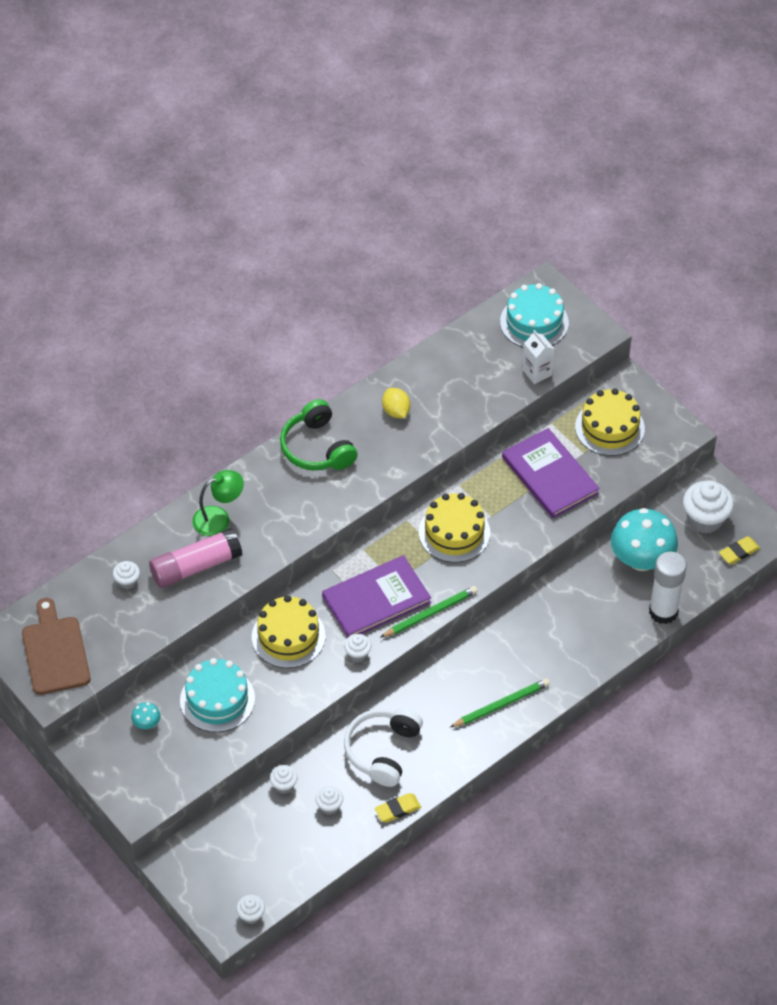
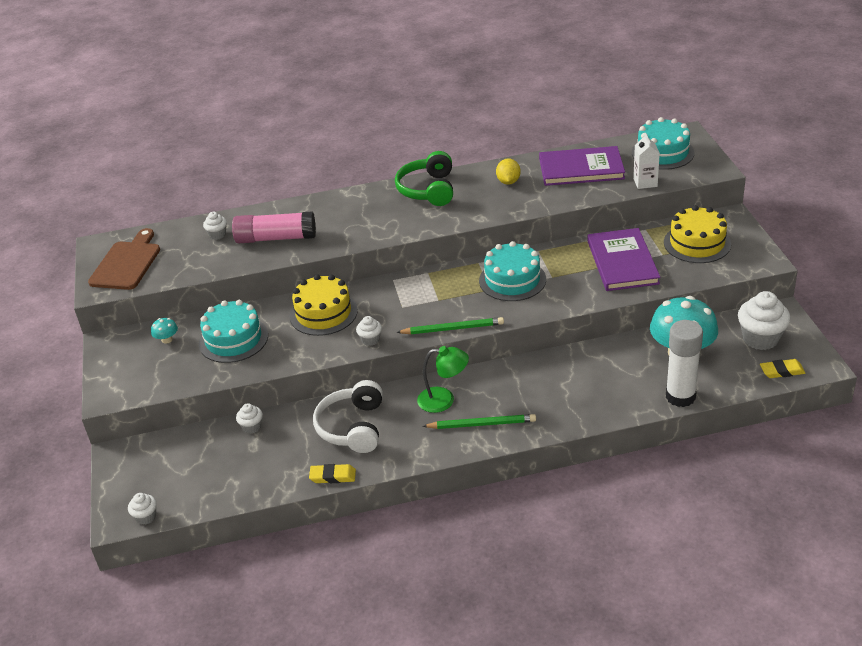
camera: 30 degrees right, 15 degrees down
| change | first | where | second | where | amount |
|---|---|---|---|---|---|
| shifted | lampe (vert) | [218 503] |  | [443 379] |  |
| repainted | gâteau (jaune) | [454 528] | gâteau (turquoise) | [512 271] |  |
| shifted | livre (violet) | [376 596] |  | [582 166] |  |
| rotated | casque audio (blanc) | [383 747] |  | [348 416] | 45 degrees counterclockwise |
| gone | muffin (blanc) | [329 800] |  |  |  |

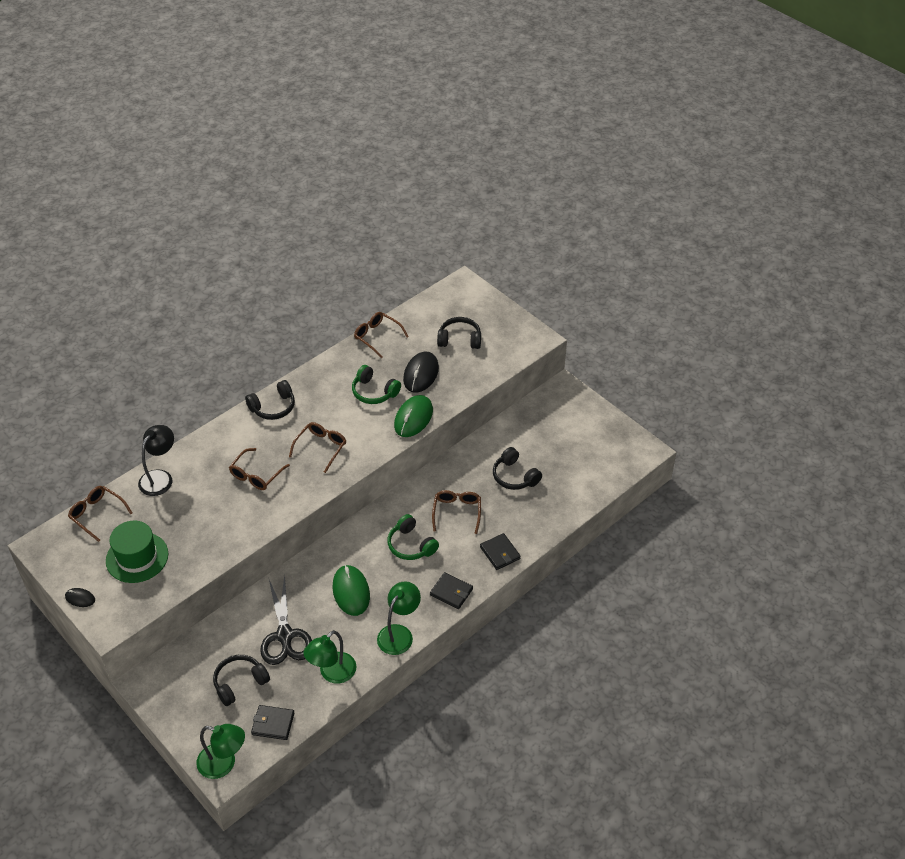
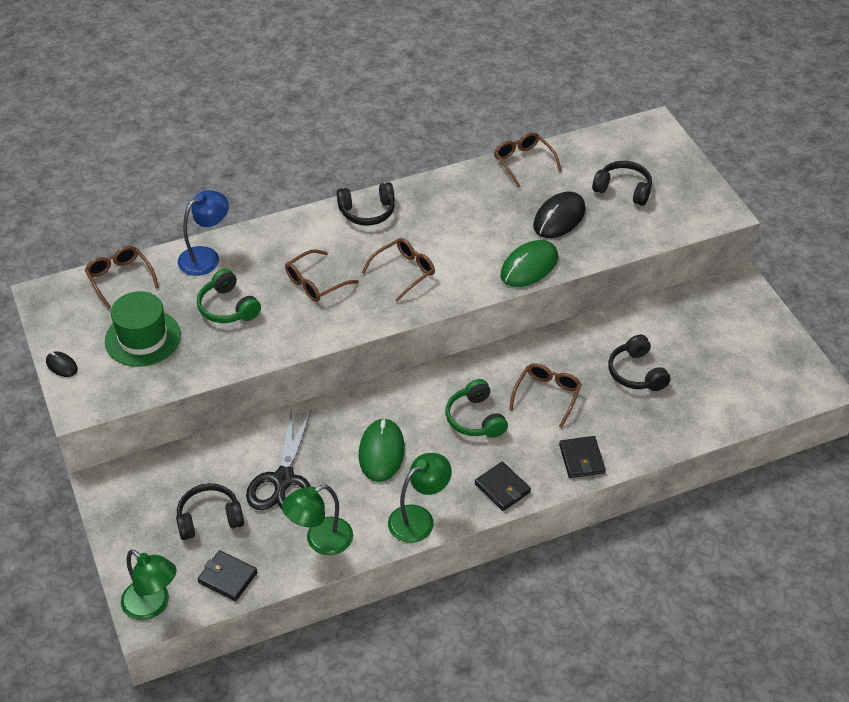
camera: 20 degrees right, 0 degrees up
| change | first | where | second | where | amount |
|---|---|---|---|---|---|
| shifted | casque audio (vert) | [376 384] |  | [229 296] |  |
| repainted | lampe (noir) | [156 460] | lampe (bleu) | [203 233] |  |

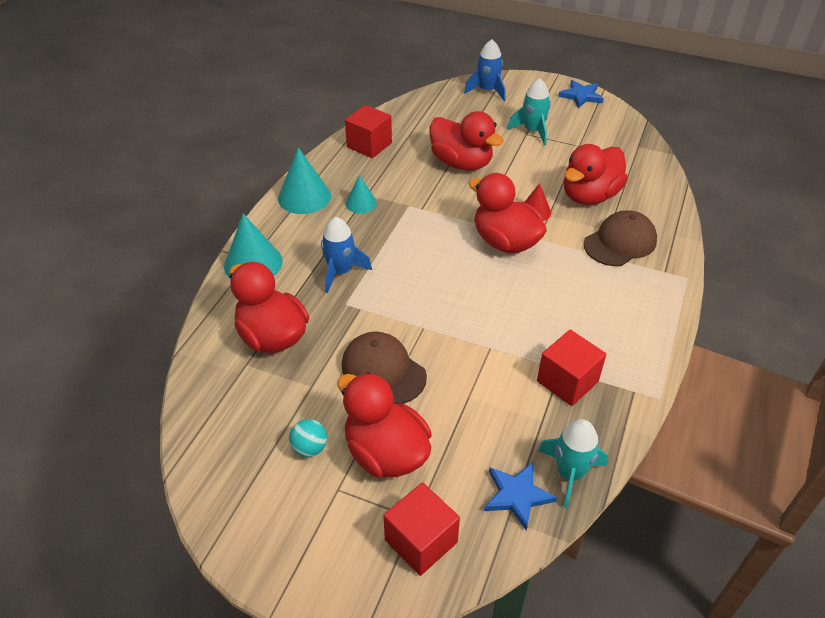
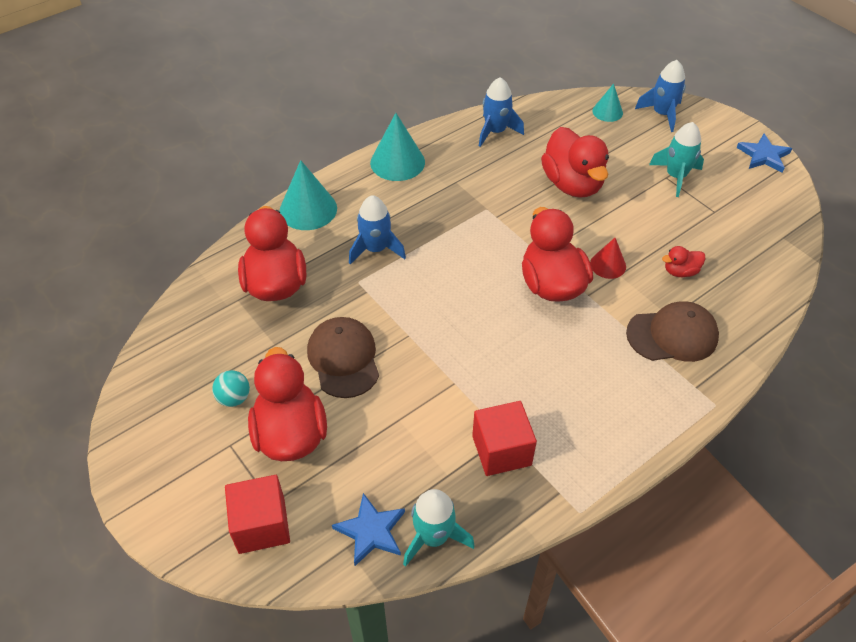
camera: 30 degrees right, 5 degrees up
| change | first | where | second | where | amount |
|---|---|---|---|---|---|
| swapped | cube (rouge) | [368 131] | fusée (bleu) | [501 112] |  |
| scaled | canard (rouge) | [596 174] |  | [684 261] | x0.46 |
| shifted | cône (turquoise) | [361 194] |  | [607 103] |  |

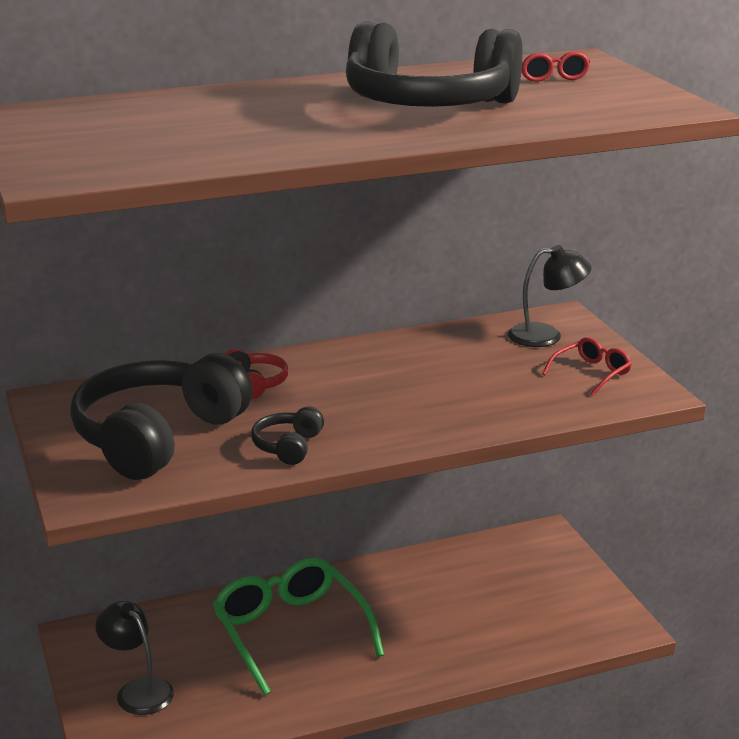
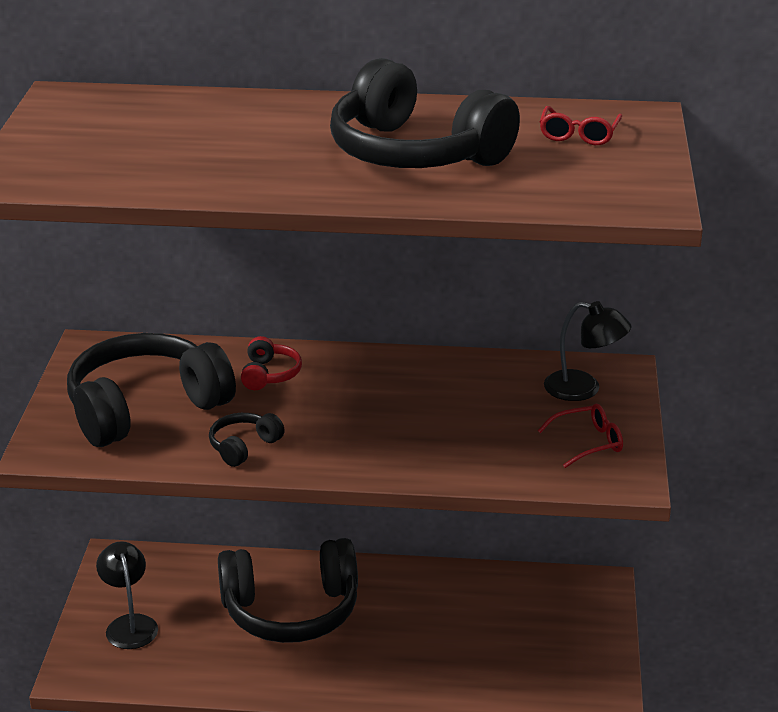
camera: 25 degrees right, 5 degrees up
| change | first | where | second | where | amount |
|---|---|---|---|---|---|
| swapped | lunettes (vert) | [298 626] | casque audio (noir) | [288 590] |  |

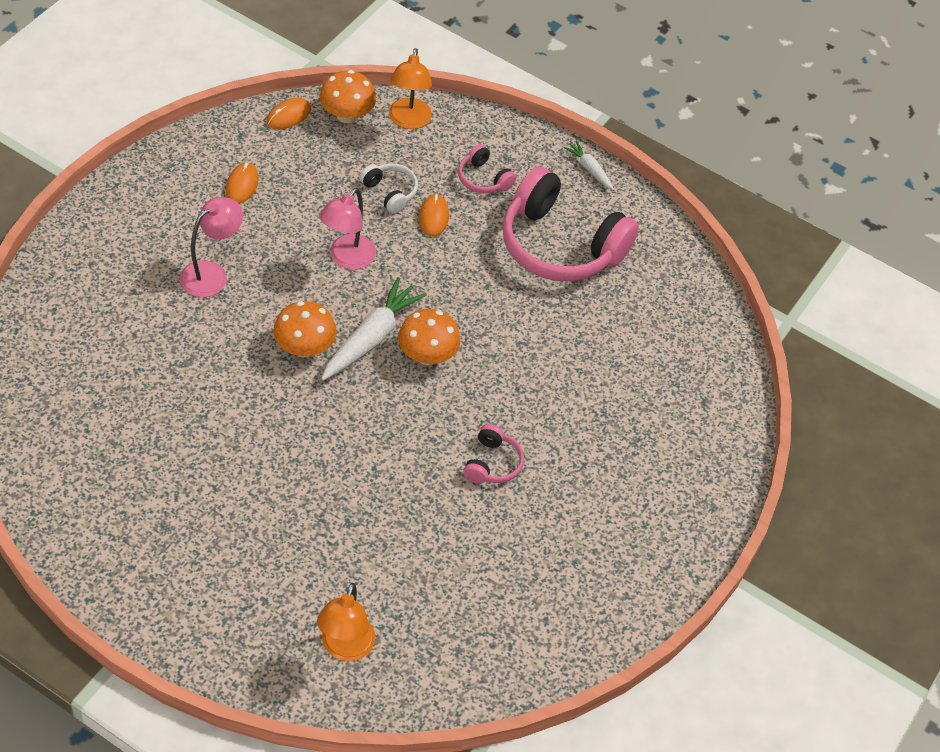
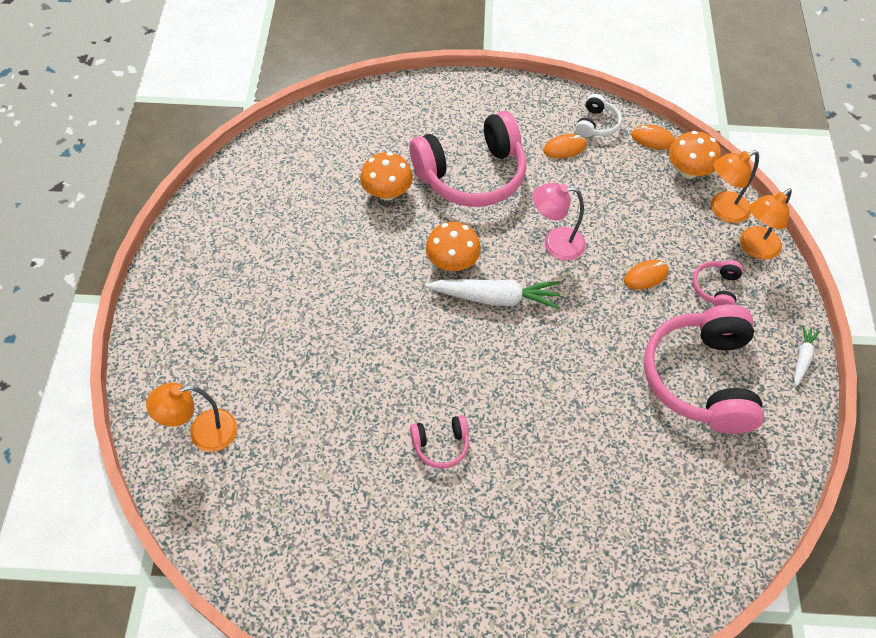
camera: 65 degrees right, 5 degrees up
| change | first | where | second | where | amount |
|---|---|---|---|---|---|
| shifted | casque audio (blanc) | [389 188] |  | [598 115] |  |
| swapped | lampe (rose) | [211 247] | casque audio (rose) | [468 159] |  |
| shifted | champignon (orange) | [429 337] |  | [386 176] |  |
| new |  |  | lampe (orange) | [766 224] |  |

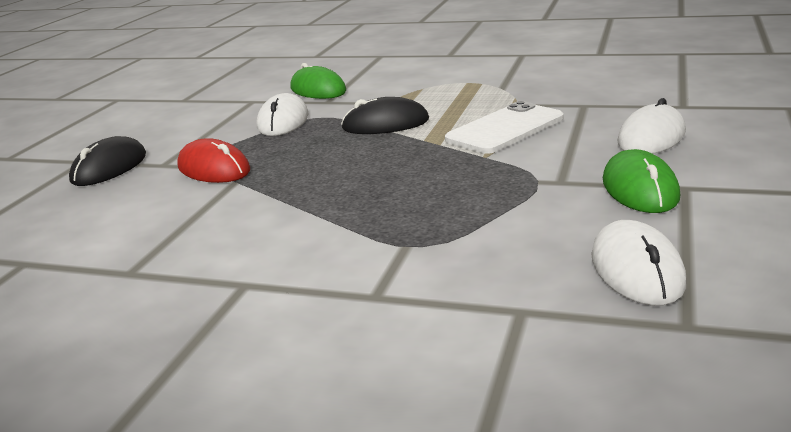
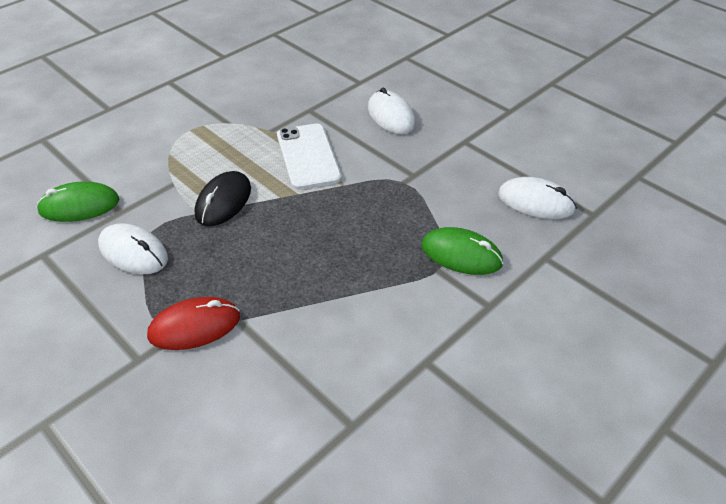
camera: 65 degrees left, 20 degrees up
| change | first | where | second | where | amount |
|---|---|---|---|---|---|
| gone | souris (noir) | [107 161] |  |  |  |
| shifted | souris (vert) | [641 181] |  | [462 251] |  |

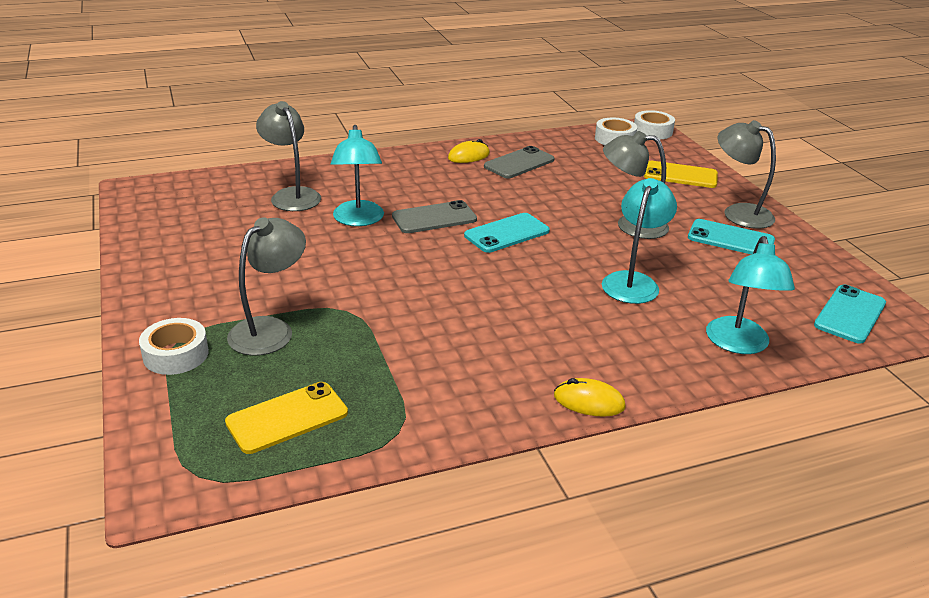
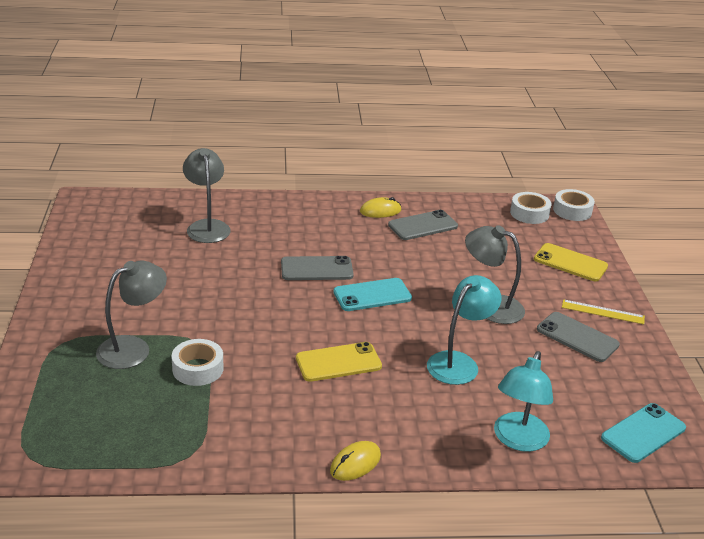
camera: 15 degrees right, 0 degrees up
| change | first | where | second | where | amount |
|---|---|---|---|---|---|
| swapped | lampe (gris) | [747 174] | règle (jaune) | [603 311] |  |
| gone | lampe (turquoise) | [357 175] |  |  |  |
| repainted | téléphone (turquoise) | [731 237] | téléphone (gris) | [578 337] |  |
| shifted | ruban adhésif (blanc) | [174 346] |  | [198 362] |  |
| rotated | souris (jaune) | [590 397] |  | [355 461] | 75 degrees counterclockwise |
| shifted | téléphone (jaune) | [286 418] |  | [339 362] |  |

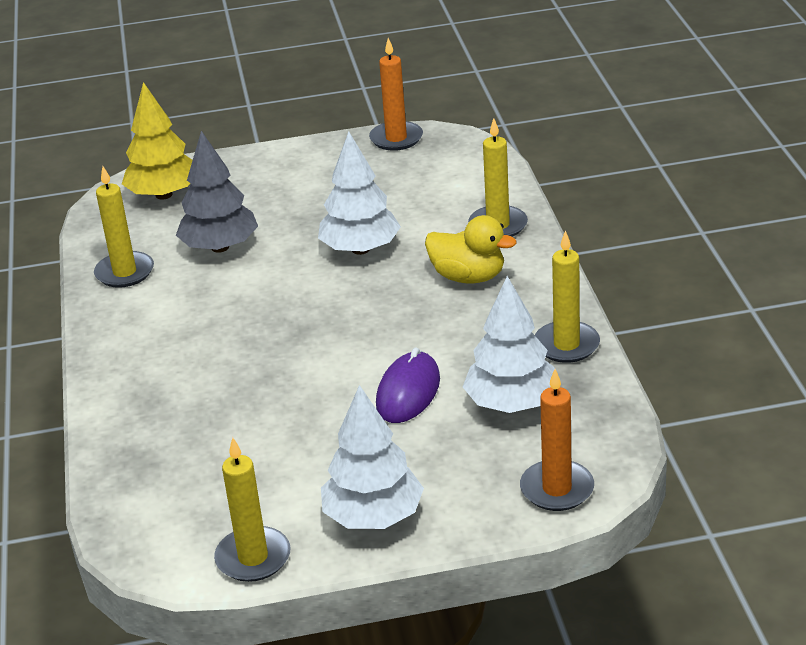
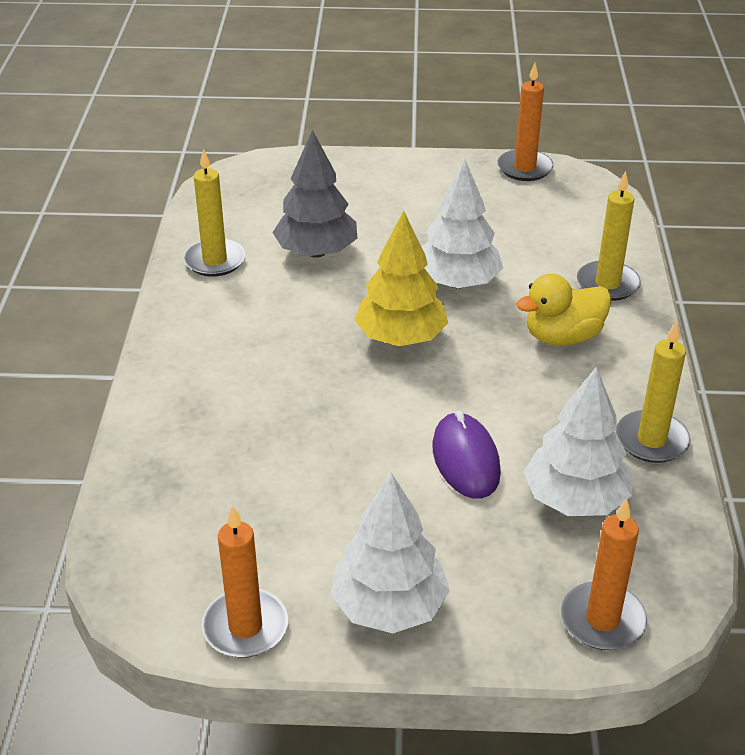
camera: 10 degrees right, 5 degrees up
| change | first | where | second | where | amount |
|---|---|---|---|---|---|
| shifted | arbre (jaune) | [157 141] |  | [401 278] |  |
| rotated | canard (jaune) | [471 249] |  | [563 310] | 120 degrees clockwise |
| rotated | souris (violet) | [408 385] |  | [466 454] | 45 degrees counterclockwise |
| repainted | bougie (jaune) | [252 509] | bougie (orange) | [245 581] |  |

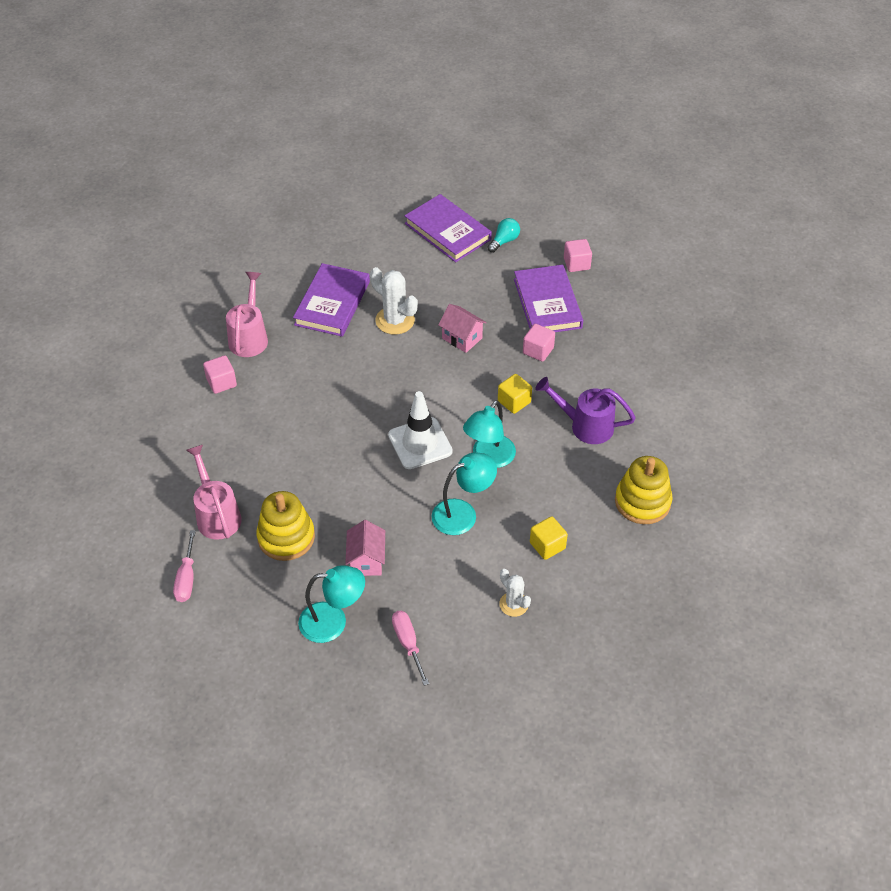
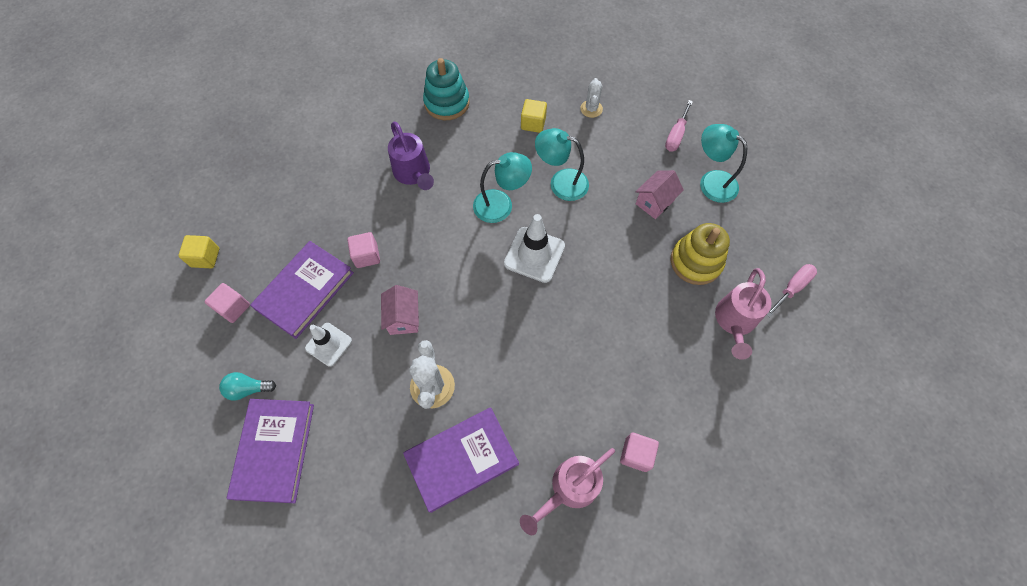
camera: 135 degrees left, 15 degrees up
| change | first | where | second | where | amount |
|---|---|---|---|---|---|
| shifted | cube (jaune) | [515 394] |  | [198 251] |  |
| repainted | jouet à empiler (jaune) | [644 490] | jouet à empiler (turquoise) | [446 89] |  |
| new |  |  | cône de chantier (blanc) | [328 344] |  |

